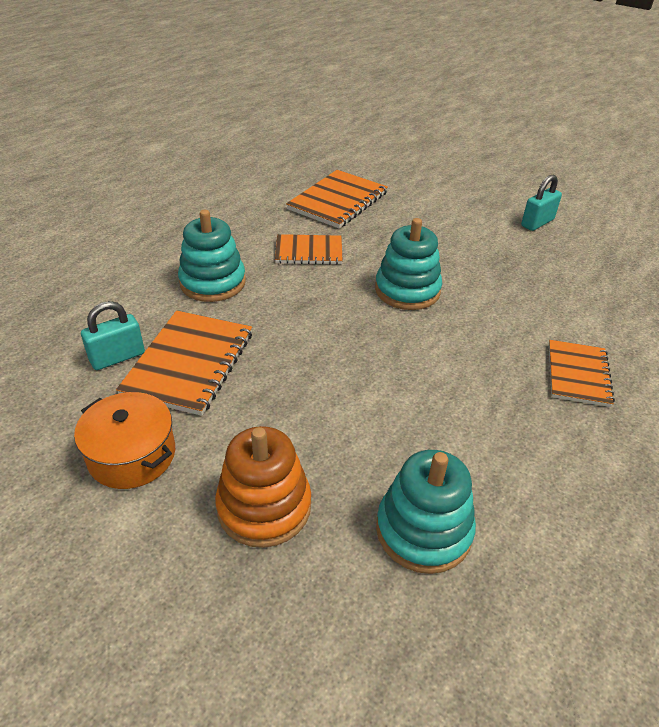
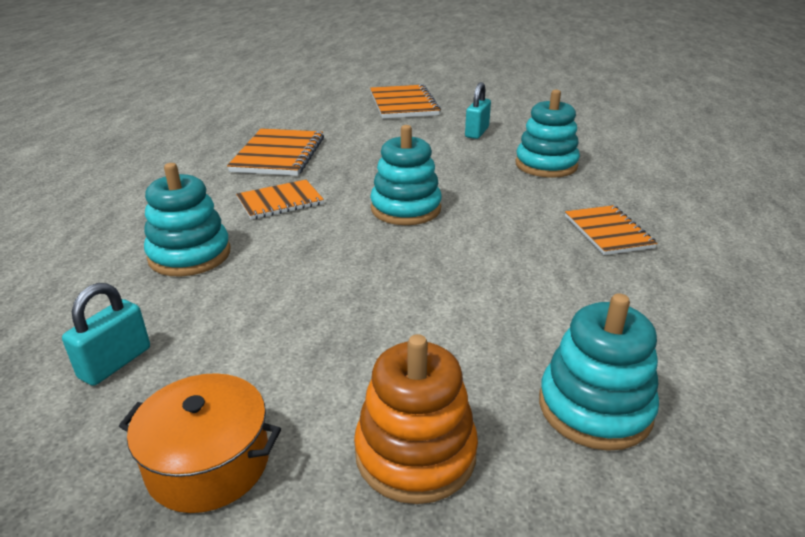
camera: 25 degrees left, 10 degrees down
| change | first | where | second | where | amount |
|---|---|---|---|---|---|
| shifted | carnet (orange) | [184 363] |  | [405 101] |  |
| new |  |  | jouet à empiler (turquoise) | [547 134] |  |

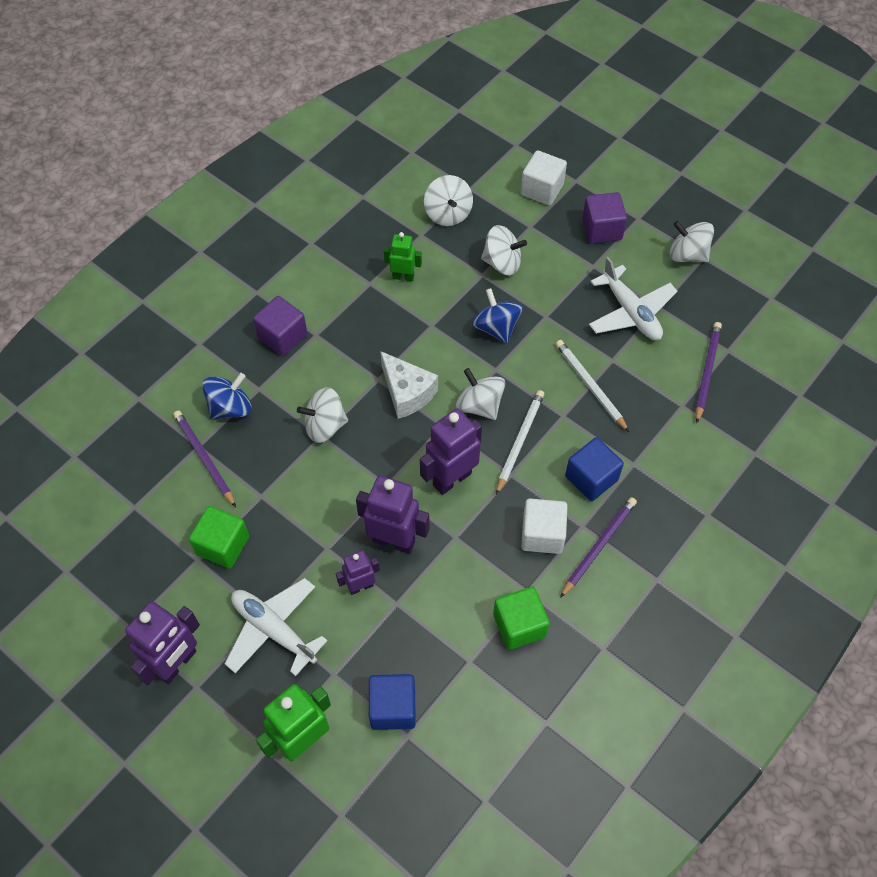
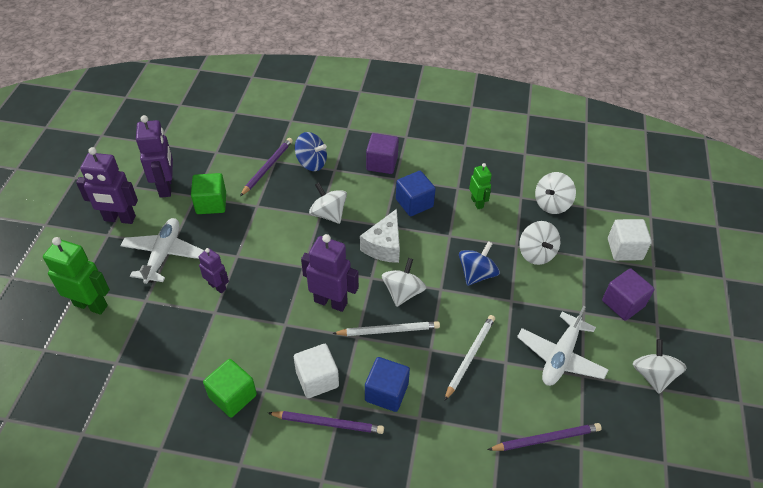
camera: 60 degrees right, 10 degrees down
| change | first | where | second | where | amount |
|---|---|---|---|---|---|
| shifted | robot (violet) | [393 515] |  | [154 156] |  |
| shifted | cube (bleu) | [392 702] |  | [416 193] |  |

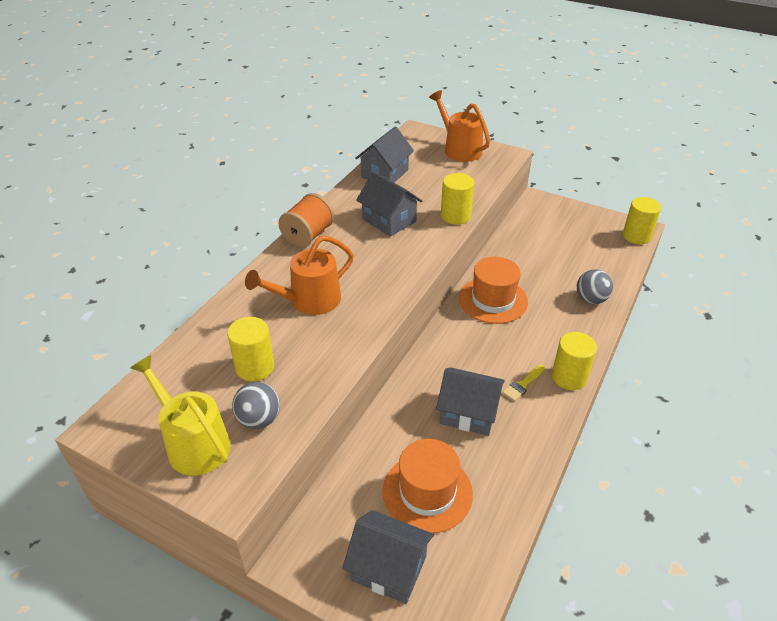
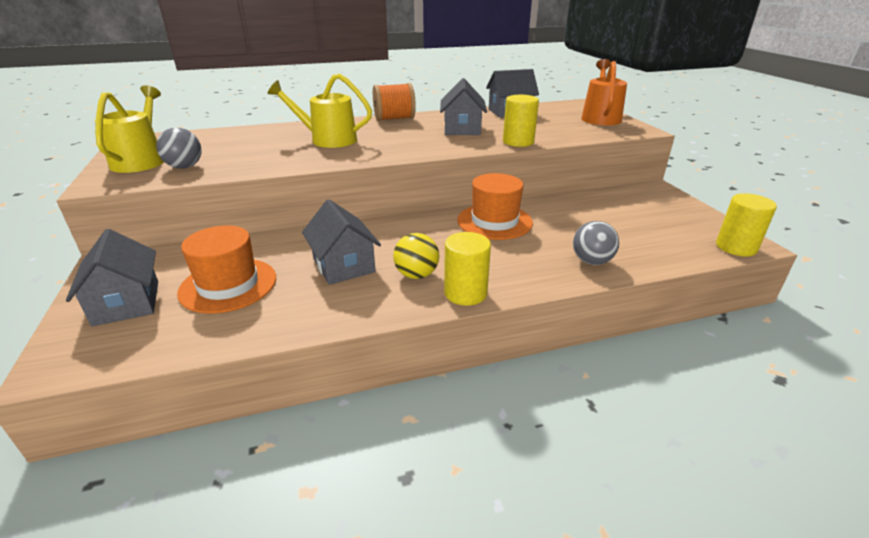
camera: 45 degrees right, 10 degrees down
| change | first | where | second | where | amount |
|---|---|---|---|---|---|
| repainted | arrosoir (orange) | [299 275] | arrosoir (jaune) | [320 110] |  |
| gone | cylindre (jaune) | [250 349] |  |  |  |
| swapped | pinceau (jaune) | [523 383] | balle (jaune) | [416 256] |  |

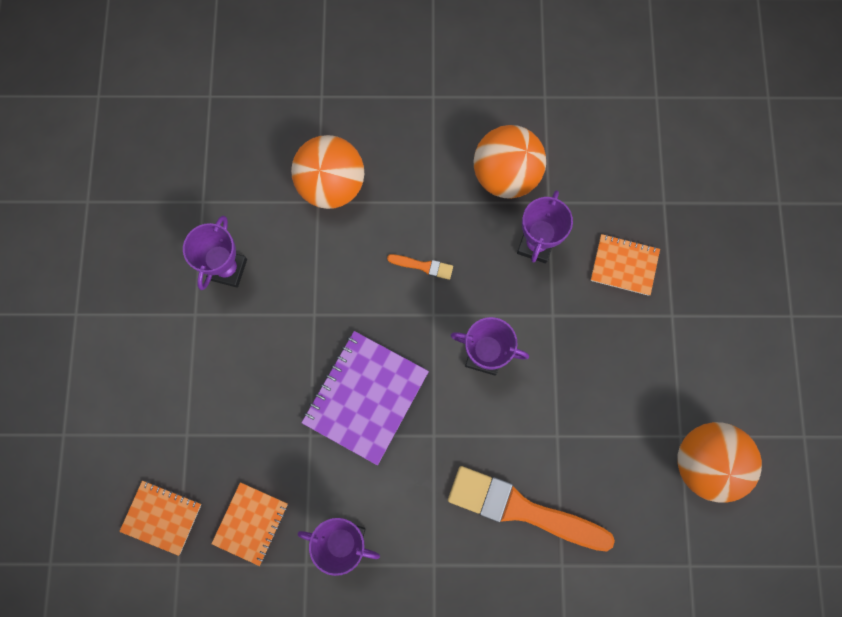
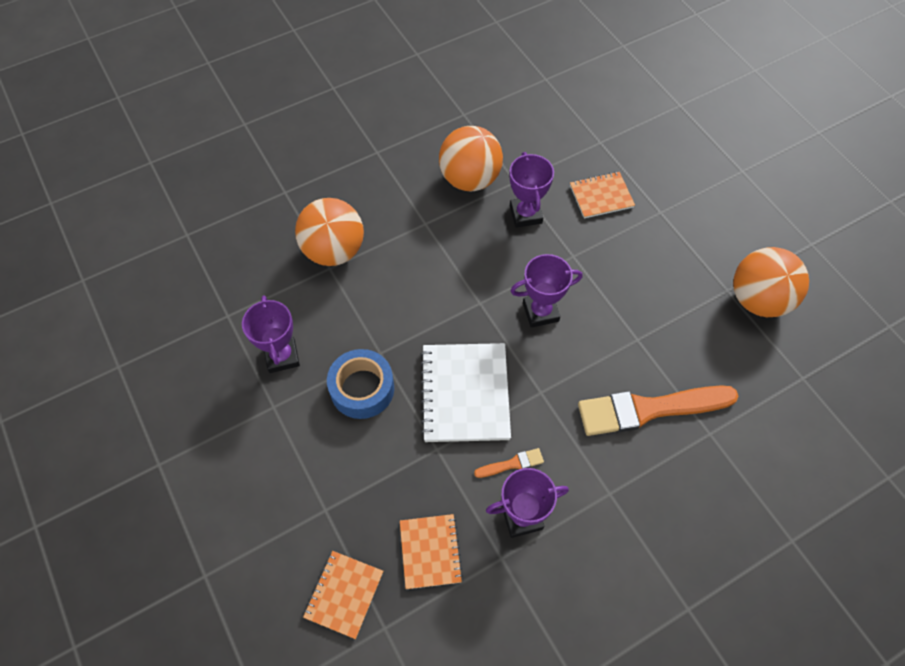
camera: 30 degrees left, 15 degrees down
| change | first | where | second | where | amount |
|---|---|---|---|---|---|
| shifted | pinceau (orange) | [420 267] |  | [509 463] |  |
| repainted | carnet (violet) | [365 398] | carnet (blanc) | [465 392] |  |
| rotated | carnet (orange) | [160 518] |  | [343 595] | 60 degrees counterclockwise |
| new |  |  | ruban adhésif (bleu) | [360 384] |  |

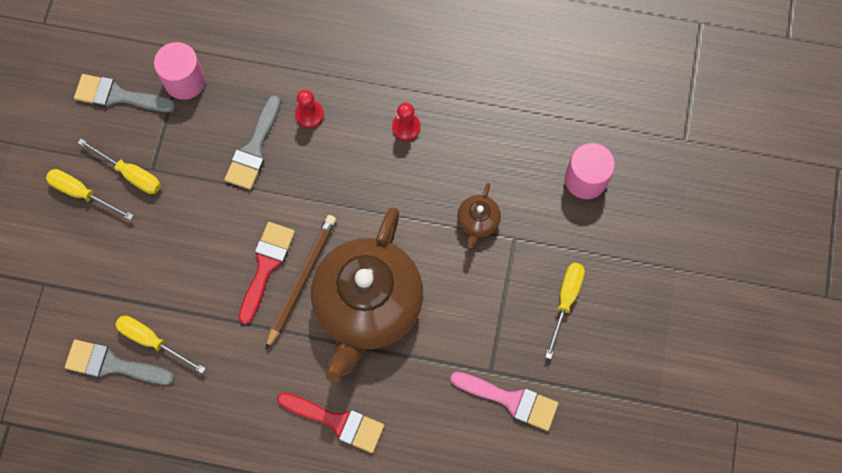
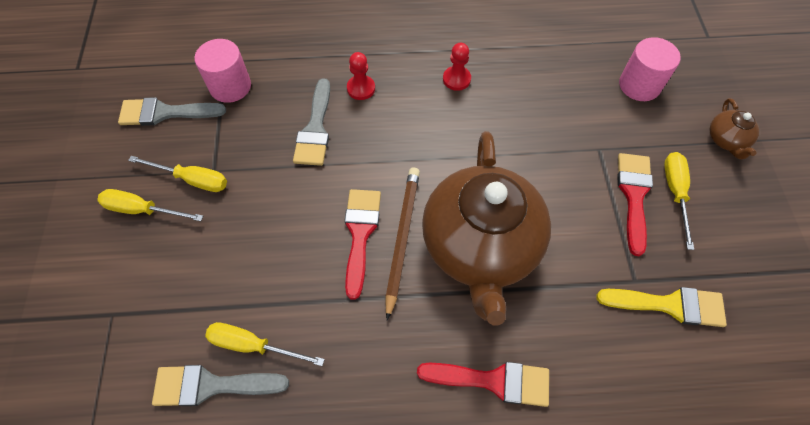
camera: 15 degrees left, 10 degrees down
| change | first | where | second | where | amount |
|---|---|---|---|---|---|
| shifted | théière (marron) | [479 215] |  | [734 128] |  |
| repainted | pinceau (rose) | [504 401] | pinceau (jaune) | [661 307] |  |
| new |  |  | pinceau (rouge) | [635 204] |  |

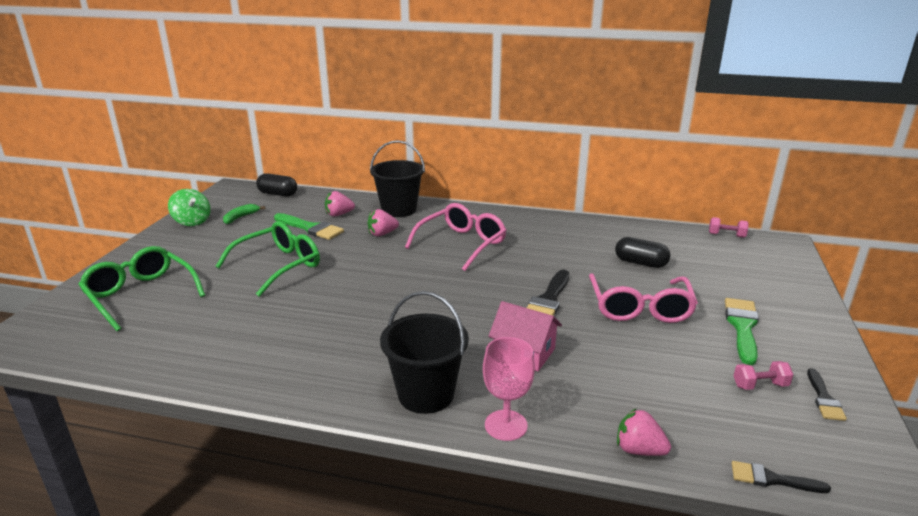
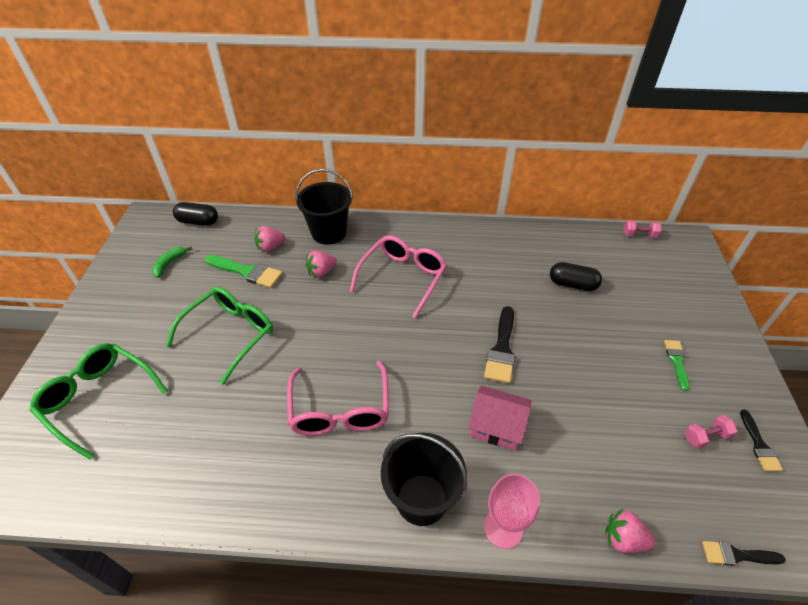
camera: 10 degrees left, 20 degrees up
| change | first | where | second | where | amount |
|---|---|---|---|---|---|
| gone | toupie (vert) | [189 207] |  |  |  |
| shifted | lunettes (rose) | [643 298] |  | [338 398] |  |
| scaled | pinceau (vert) | [742 331] |  | [677 365] | x0.61 |

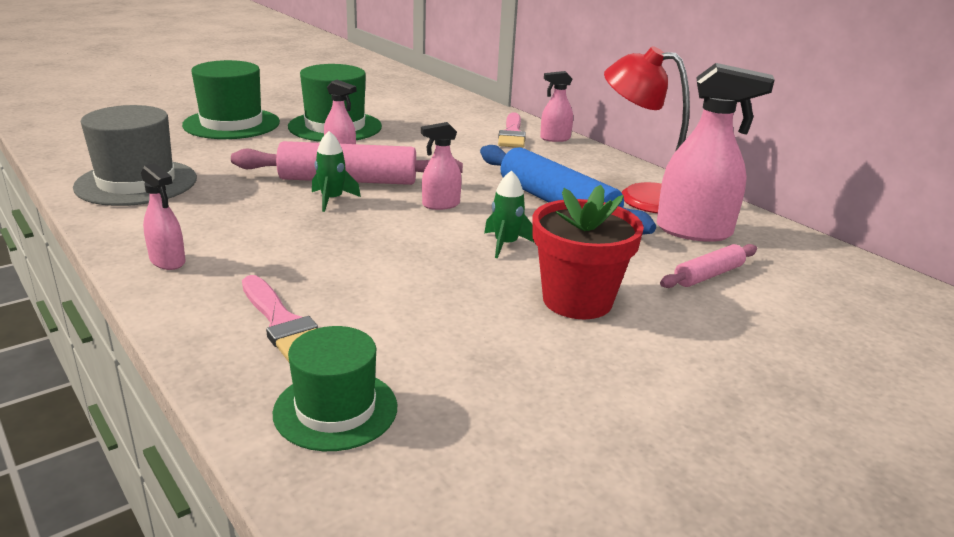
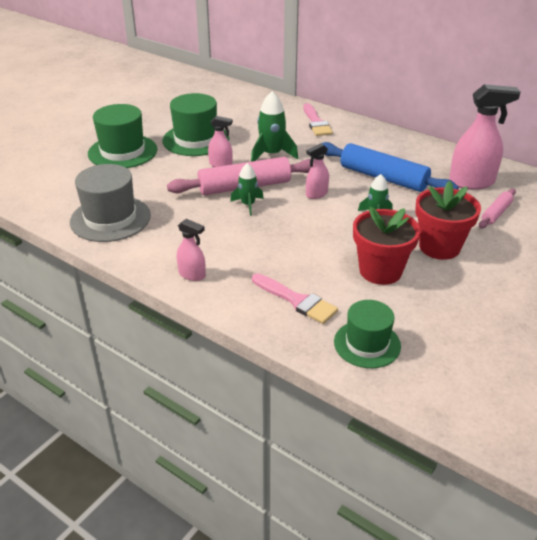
camera: 15 degrees left, 10 degrees up
| change | first | where | second | where | amount |
|---|---|---|---|---|---|
| gone | lampe (rouge) | [647 129] |  |  |  |
| gone | vaporisateur (rose) | [556 106] |  |  |  |
| new |  |  | fusée (vert) | [274 126] |  |
| new |  |  | pot de fleurs (rouge) | [386 246] |  |

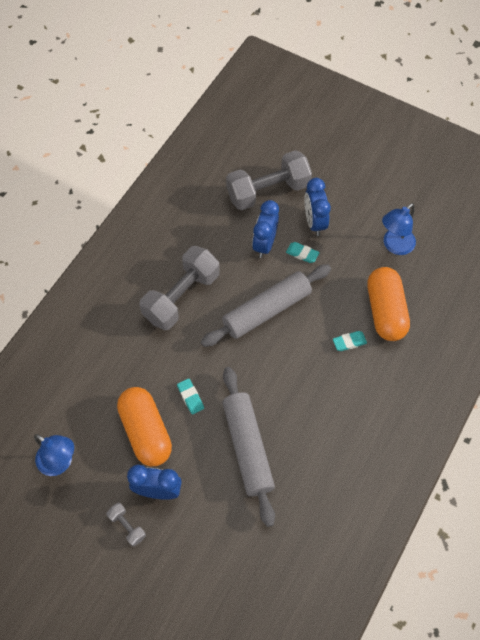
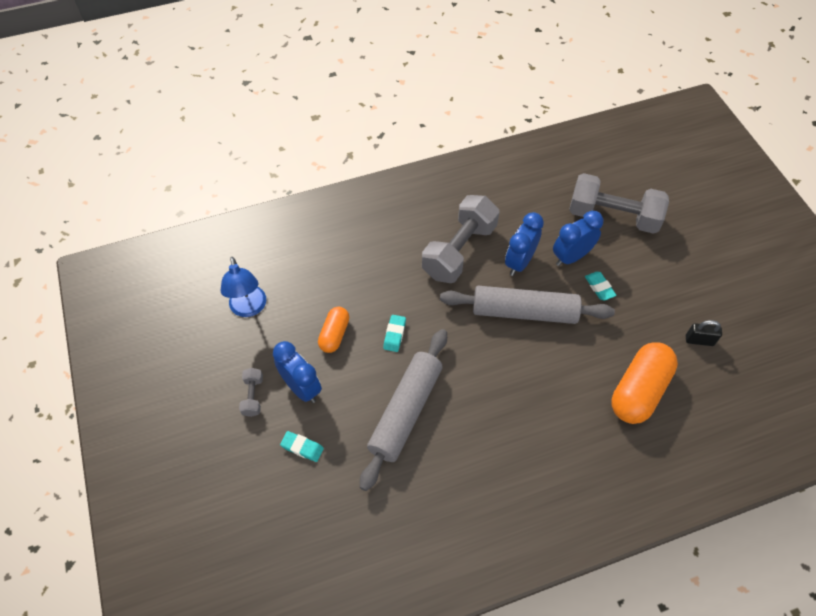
camera: 40 degrees right, 5 degrees down
| change | first | where | second | where | amount |
|---|---|---|---|---|---|
| shifted | réveil (bleu) | [317 207] |  | [524 244] |  |
| swapped | lampe (bleu) | [399 229] | cadenas (noir) | [704 333] |  |
| rotated | haltère (gris) | [180 288] |  | [461 239] | 45 degrees counterclockwise |
| shifted | gomme (turquoise) | [350 341] |  | [302 446] |  |
| scaled | gélule (orange) | [144 426] |  | [333 330] | x0.57 |

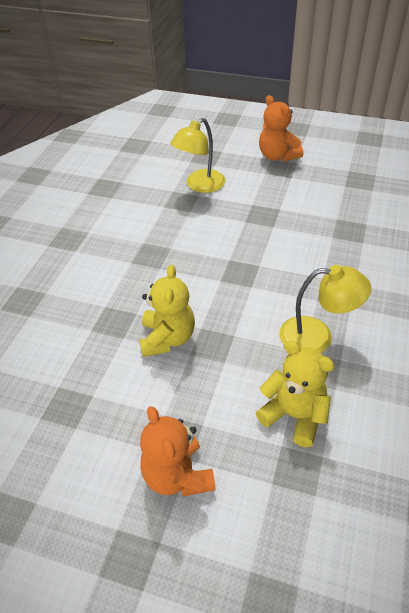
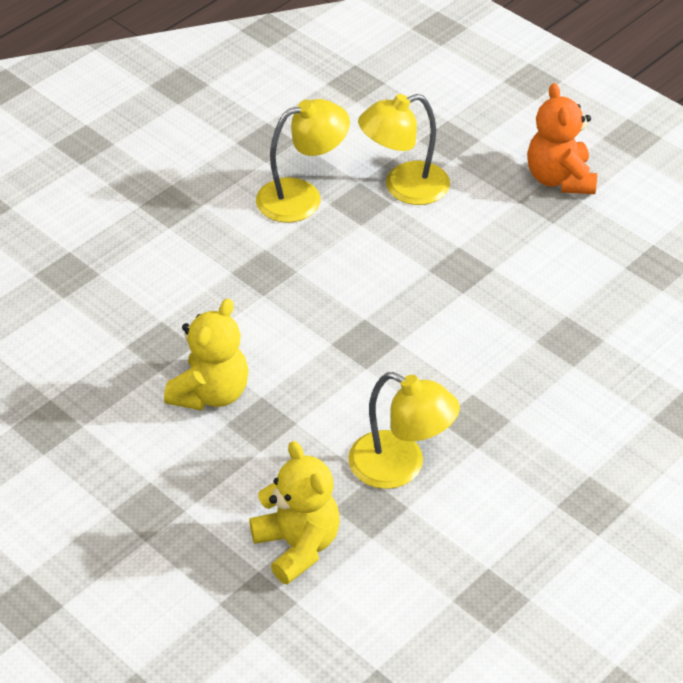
camera: 25 degrees right, 0 degrees up
| change | first | where | second | where | amount |
|---|---|---|---|---|---|
| gone | ours en peluche (orange) | [178 451] |  |  |  |
| new |  |  | lampe (jaune) | [303 160] |  |

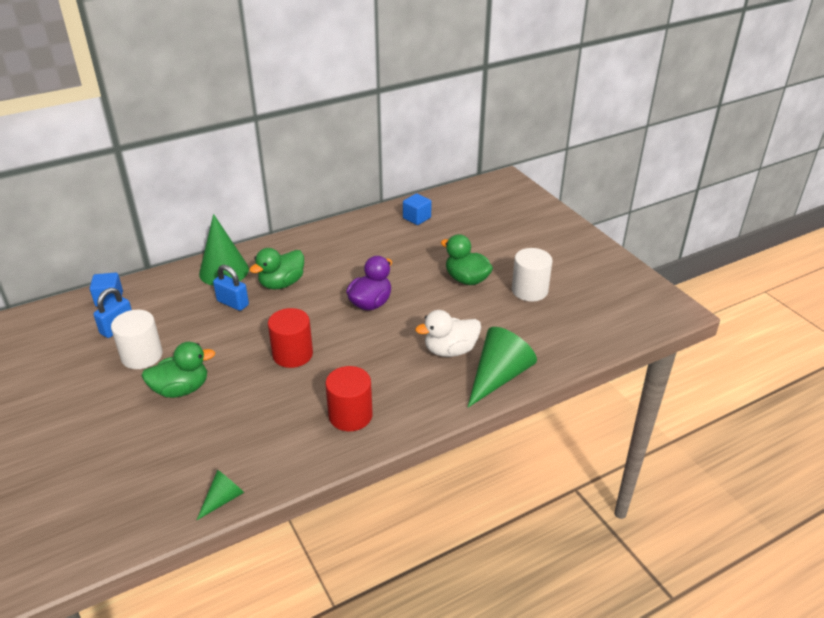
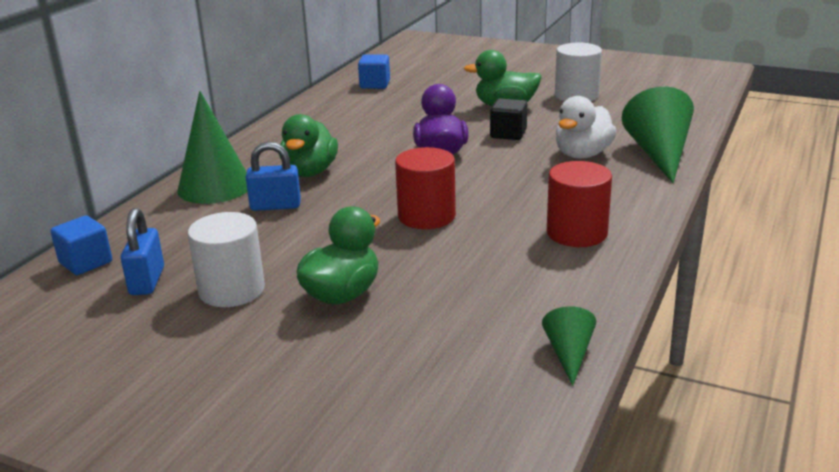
camera: 35 degrees left, 10 degrees down
| change | first | where | second | where | amount |
|---|---|---|---|---|---|
| new |  |  | cube (noir) | [508 119] |  |

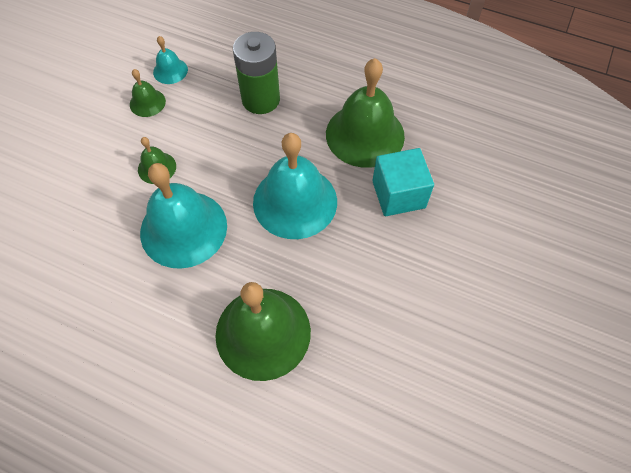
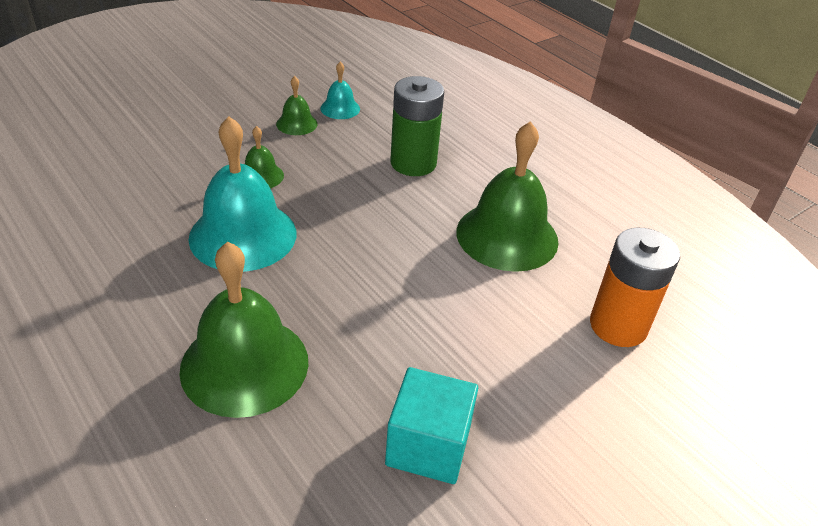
camera: 25 degrees right, 20 degrees down
| change | first | where | second | where | amount |
|---|---|---|---|---|---|
| gone | cloche (turquoise) | [295 186] |  |  |  |
| shifted | cube (turquoise) | [403 182] |  | [431 425] |  |
| new |  |  | pile (orange) | [635 287] |  |

